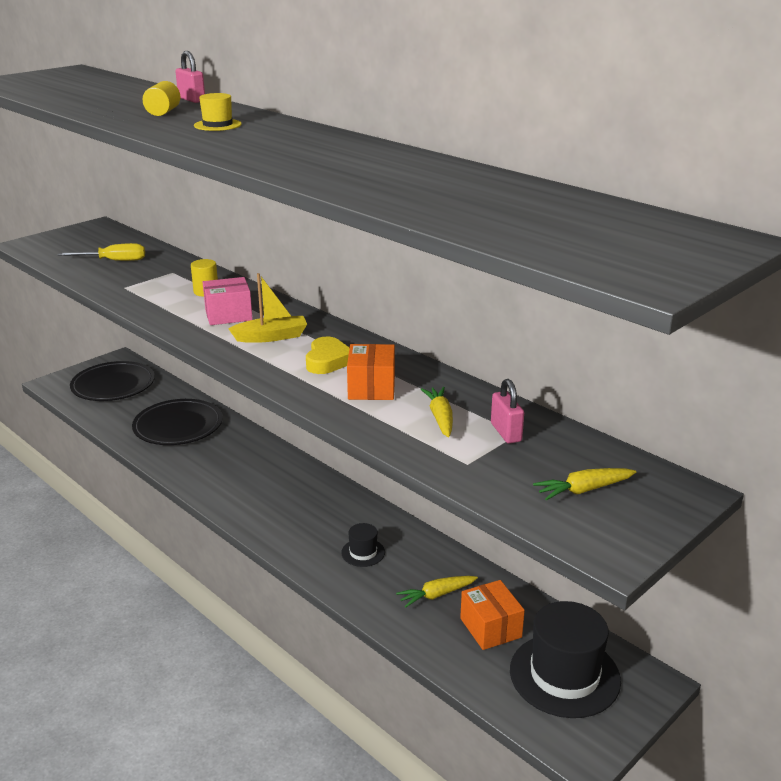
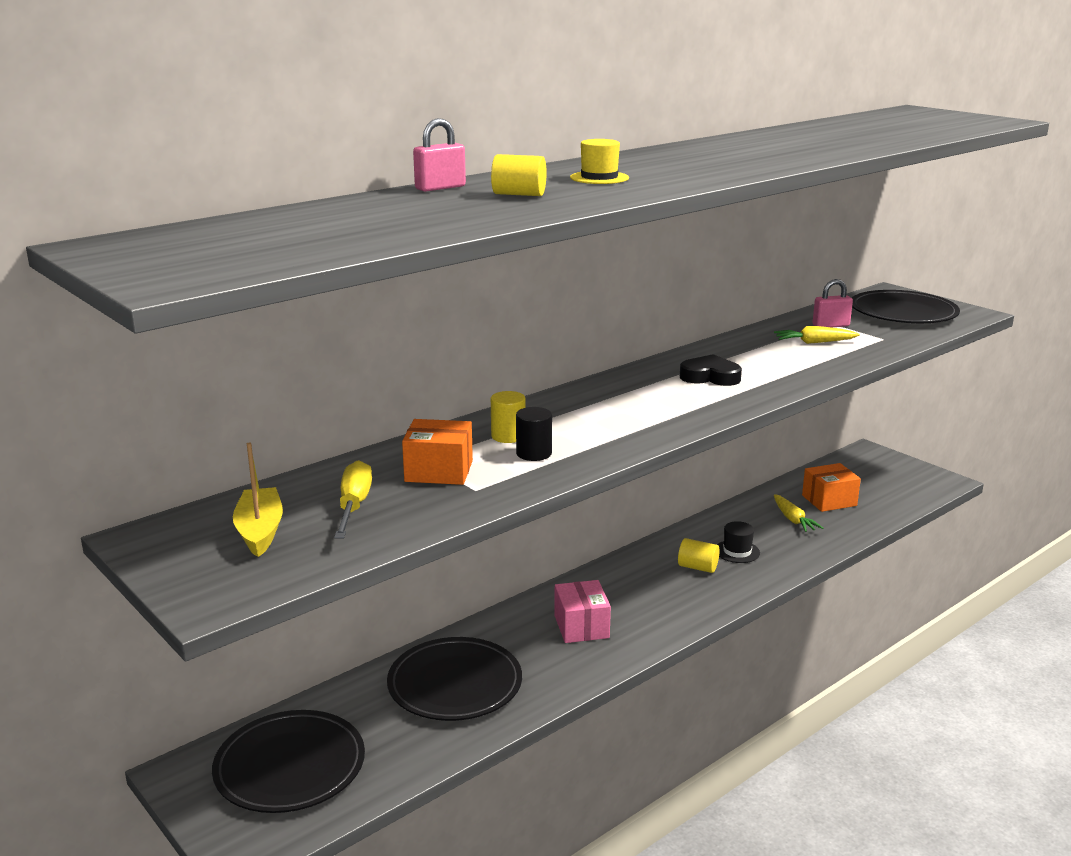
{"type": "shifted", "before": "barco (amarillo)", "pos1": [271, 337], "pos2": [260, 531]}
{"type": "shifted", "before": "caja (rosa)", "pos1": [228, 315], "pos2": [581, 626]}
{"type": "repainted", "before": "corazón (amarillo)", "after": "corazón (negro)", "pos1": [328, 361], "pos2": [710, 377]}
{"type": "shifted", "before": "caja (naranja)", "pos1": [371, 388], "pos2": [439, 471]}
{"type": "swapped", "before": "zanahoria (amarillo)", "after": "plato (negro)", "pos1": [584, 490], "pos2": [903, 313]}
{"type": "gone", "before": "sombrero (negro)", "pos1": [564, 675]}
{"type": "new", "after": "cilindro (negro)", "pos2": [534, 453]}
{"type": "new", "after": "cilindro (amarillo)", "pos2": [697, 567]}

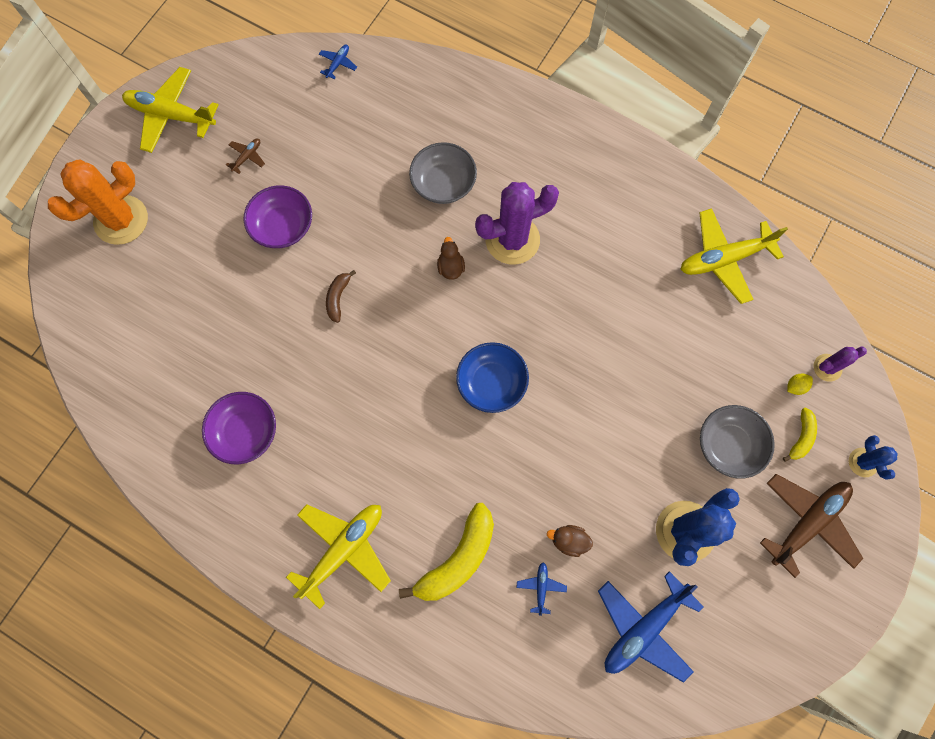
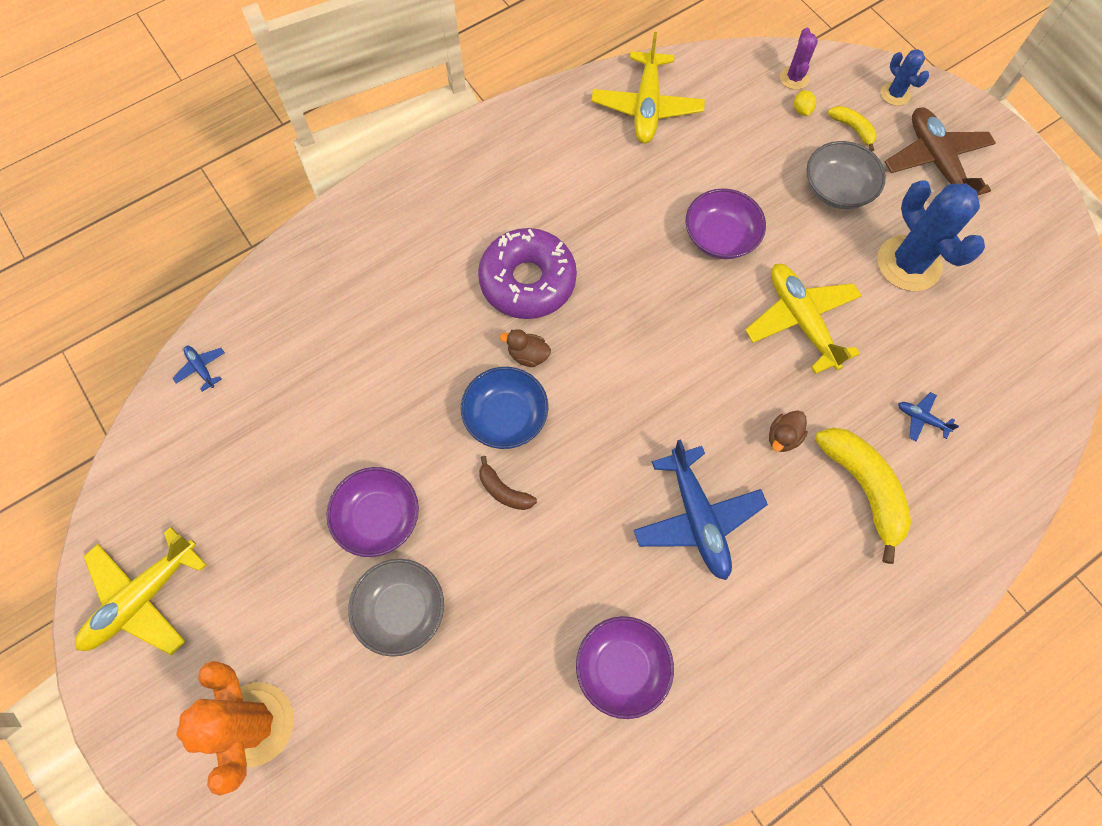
{"type": "gone", "before": "avión (marrón)", "pos1": [247, 157]}
{"type": "shifted", "before": "cuenco (gris)", "pos1": [443, 183], "pos2": [401, 610]}
{"type": "swapped", "before": "cactus (morado)", "after": "rosquilla (morado)", "pos1": [512, 240], "pos2": [527, 281]}
{"type": "shifted", "before": "cuenco (azul)", "pos1": [491, 383], "pos2": [506, 417]}
{"type": "rotated", "before": "cactus (azul)", "pos1": [863, 462], "pos2": [895, 94], "turn": 45}
{"type": "shifted", "before": "avión (amarillo)", "pos1": [344, 549], "pos2": [801, 320]}
{"type": "shifted", "before": "pato (marrón)", "pos1": [569, 540], "pos2": [783, 437]}
{"type": "shifted", "before": "avión (azul)", "pos1": [643, 628], "pos2": [697, 518]}
{"type": "new", "after": "cuenco (morado)", "pos2": [720, 237]}

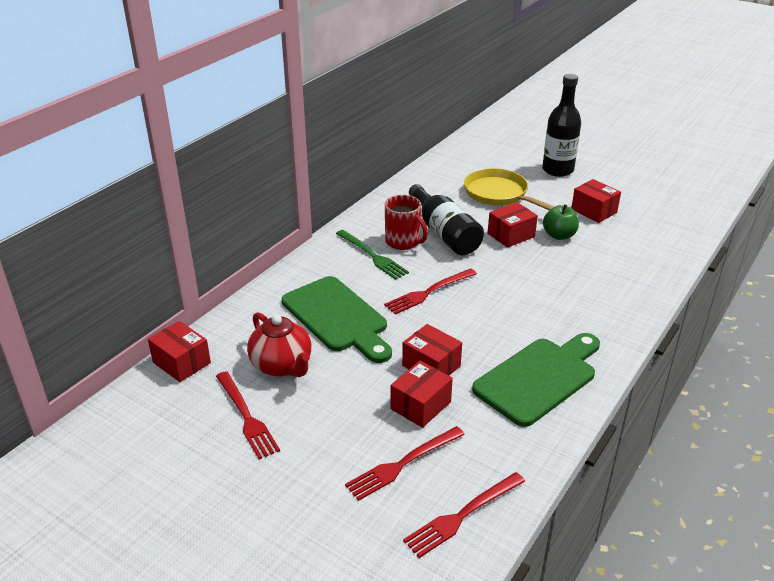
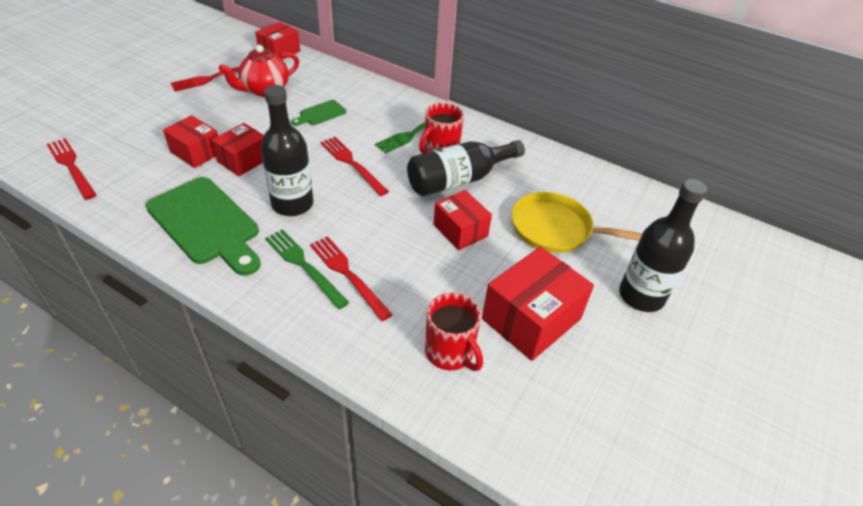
{"type": "rotated", "before": "sartén (amarillo)", "pos1": [498, 194], "pos2": [556, 229], "turn": -120}
{"type": "scaled", "before": "caja (rojo)", "pos1": [594, 211], "pos2": [531, 319], "scale": 1.58}
{"type": "gone", "before": "manzana (verde)", "pos1": [559, 235]}
{"type": "scaled", "before": "tabla de cortar (verde)", "pos1": [338, 317], "pos2": [320, 114], "scale": 0.46}
{"type": "shifted", "before": "tenedor (rojo)", "pos1": [402, 464], "pos2": [348, 274]}
{"type": "new", "after": "botella (negro)", "pos2": [292, 204]}
{"type": "new", "after": "tenedor (verde)", "pos2": [304, 266]}
{"type": "new", "after": "taza (rojo)", "pos2": [450, 352]}

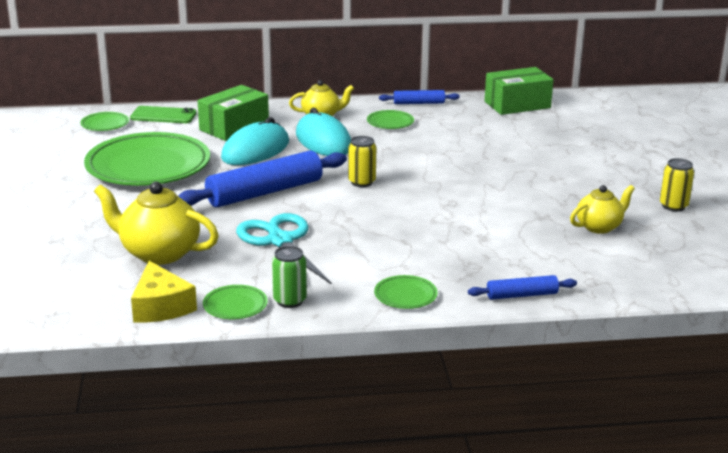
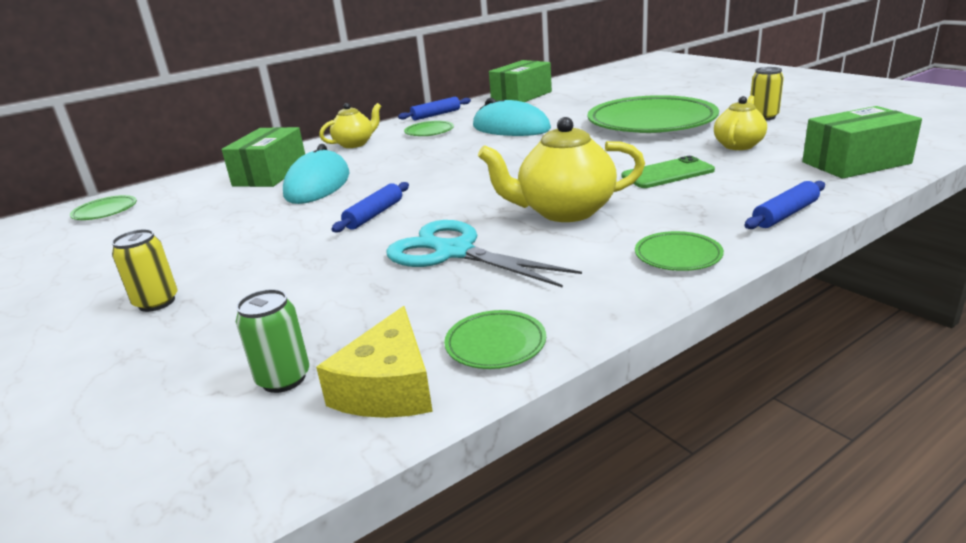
{"type": "shifted", "before": "móvil (verde)", "pos1": [163, 115], "pos2": [667, 173]}
{"type": "shifted", "before": "ratón (turquesa)", "pos1": [323, 141], "pos2": [511, 128]}
{"type": "shifted", "before": "plato (verde)", "pos1": [148, 166], "pos2": [651, 122]}
{"type": "shifted", "before": "lata (amarillo)", "pos1": [362, 182], "pos2": [156, 302]}
{"type": "scaled", "before": "rodillo (azul)", "pos1": [265, 192], "pos2": [374, 215], "scale": 0.51}
{"type": "shifted", "before": "tetera (amarillo)", "pos1": [159, 253], "pos2": [565, 211]}
{"type": "shifted", "before": "lata (verde)", "pos1": [289, 301], "pos2": [283, 379]}
{"type": "rotated", "before": "queso (amarillo)", "pos1": [161, 306], "pos2": [388, 387], "turn": 60}
{"type": "new", "after": "caja (verde)", "pos2": [856, 163]}

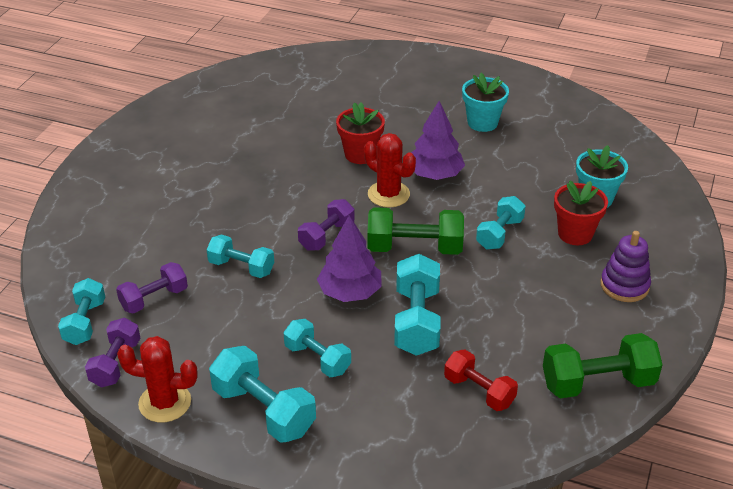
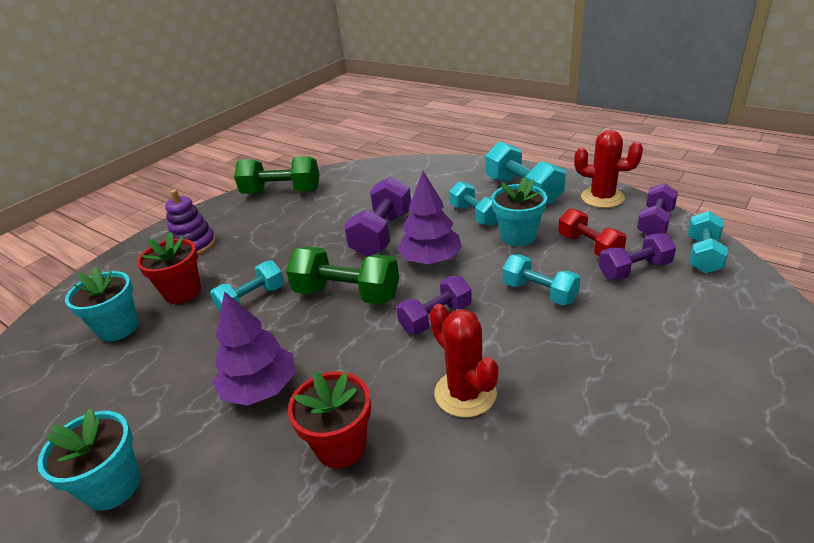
{"type": "shifted", "before": "cactus (rojo)", "pos1": [388, 194], "pos2": [465, 393]}
{"type": "repainted", "before": "mancuerna (turquesa)", "after": "mancuerna (morado)", "pos1": [416, 321], "pos2": [382, 234]}
{"type": "shifted", "before": "mancuerna (rojo)", "pos1": [479, 391], "pos2": [589, 247]}
{"type": "new", "after": "maceta (turquesa)", "pos2": [518, 236]}

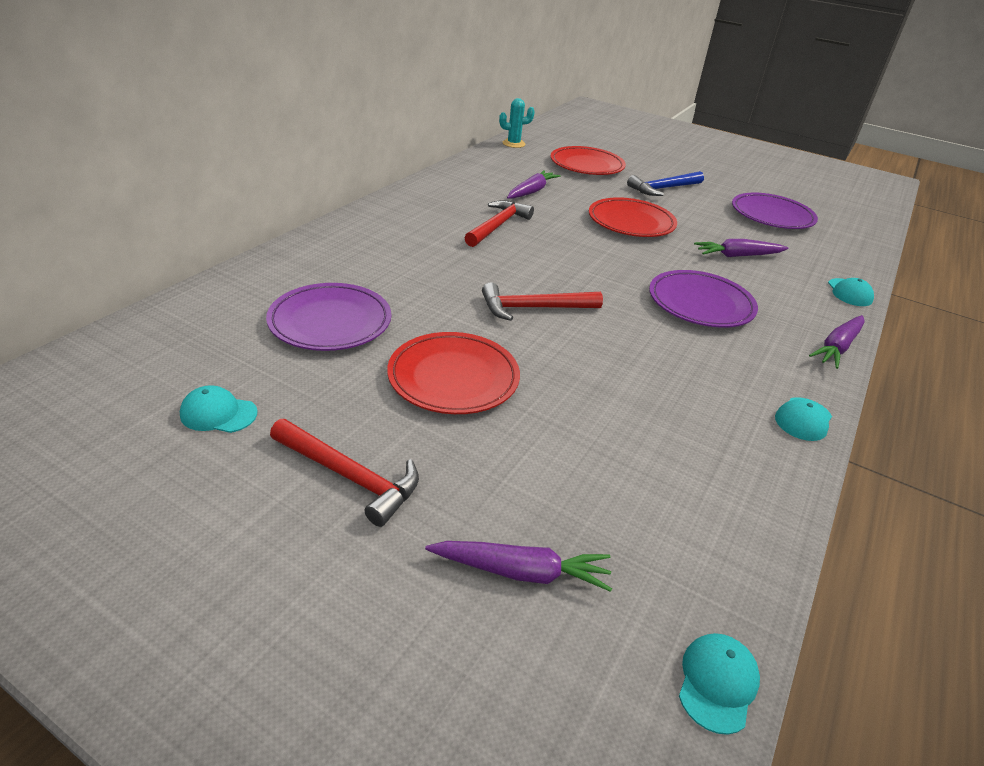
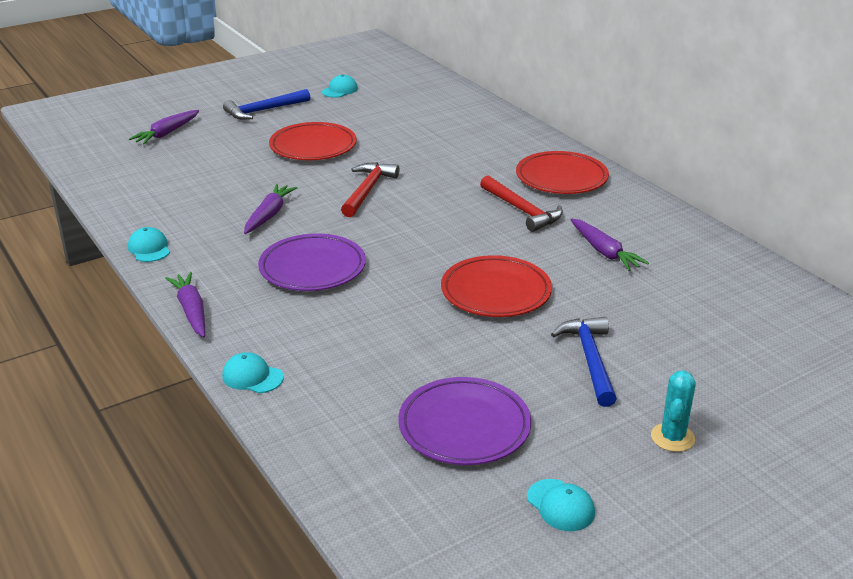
{"type": "shifted", "before": "cactus (turquesa)", "pos1": [513, 144], "pos2": [672, 437]}
{"type": "shifted", "before": "plato (rojo)", "pos1": [586, 165], "pos2": [561, 178]}
{"type": "shifted", "before": "zanahoria (morado)", "pos1": [737, 256], "pos2": [269, 215]}
{"type": "gone", "before": "plato (morado)", "pos1": [330, 322]}
{"type": "repainted", "before": "martillo (rojo)", "after": "martillo (azul)", "pos1": [349, 477], "pos2": [263, 110]}
{"type": "shifted", "before": "gorra (turquesa)", "pos1": [717, 683], "pos2": [560, 505]}

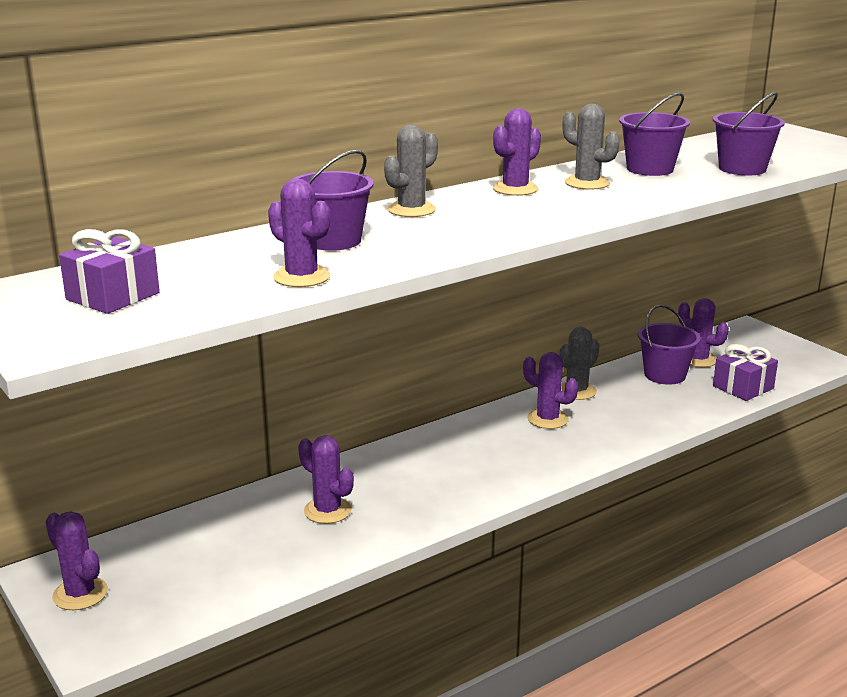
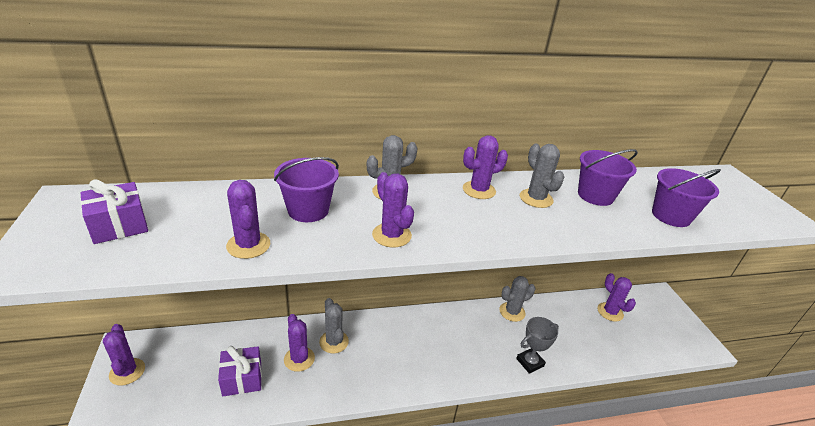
{"type": "gone", "before": "balde (morado)", "pos1": [665, 375]}
{"type": "shifted", "before": "regalo (morado)", "pos1": [743, 387], "pos2": [242, 379]}
{"type": "shifted", "before": "cactus (morado)", "pos1": [547, 419], "pos2": [391, 235]}
{"type": "new", "after": "cactus (gris)", "pos2": [334, 342]}
{"type": "new", "after": "trofeo (gris)", "pos2": [530, 362]}

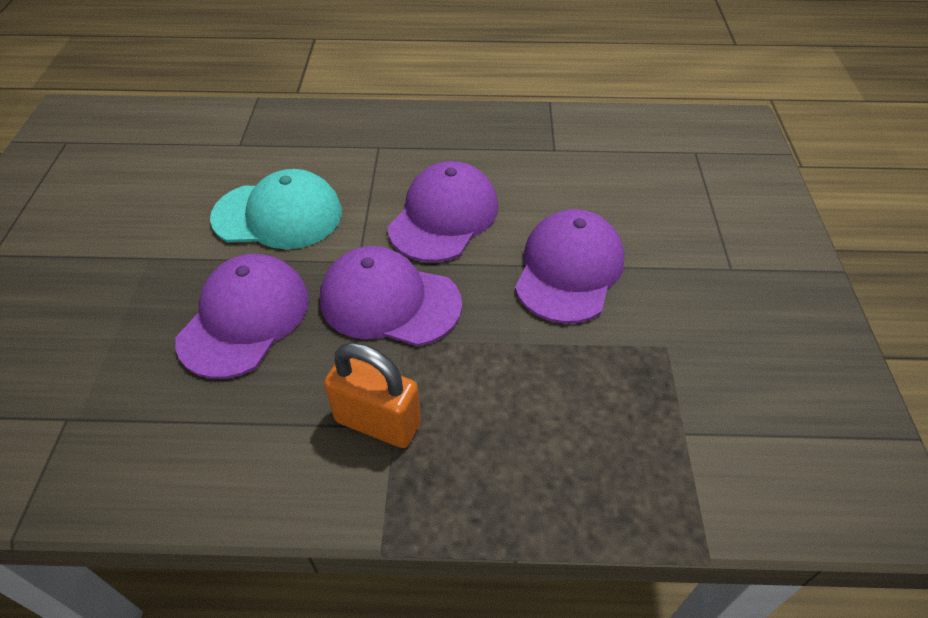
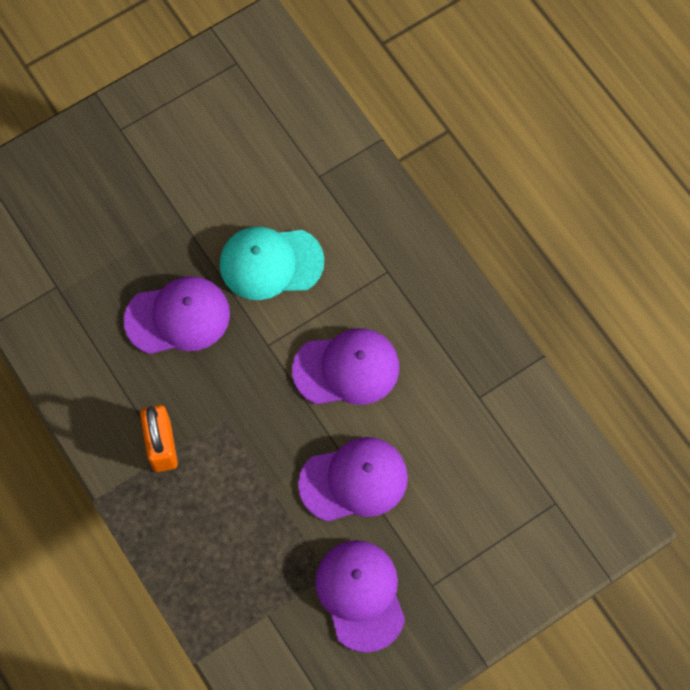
{"type": "rotated", "before": "gorra (turquesa)", "pos1": [278, 215], "pos2": [271, 263], "turn": 120}
{"type": "shifted", "before": "gorra (morado)", "pos1": [389, 301], "pos2": [360, 595]}

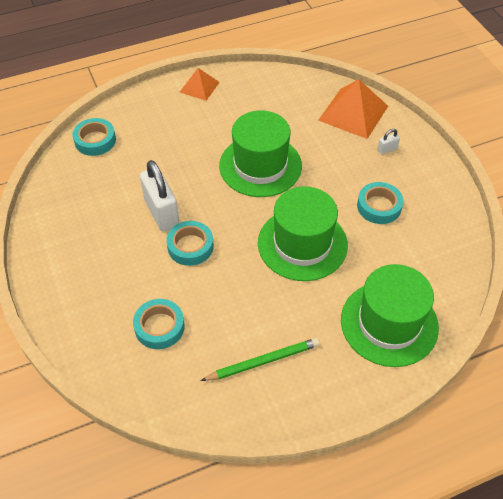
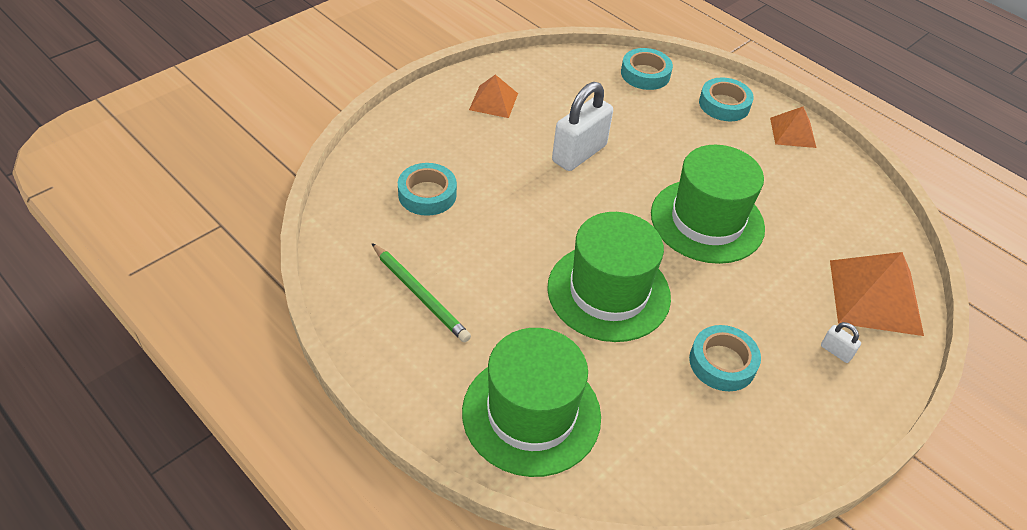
{"type": "shifted", "before": "cinta adhesiva (turquesa)", "pos1": [190, 246], "pos2": [724, 104]}
{"type": "new", "after": "pirámide (naranja)", "pos2": [493, 101]}

